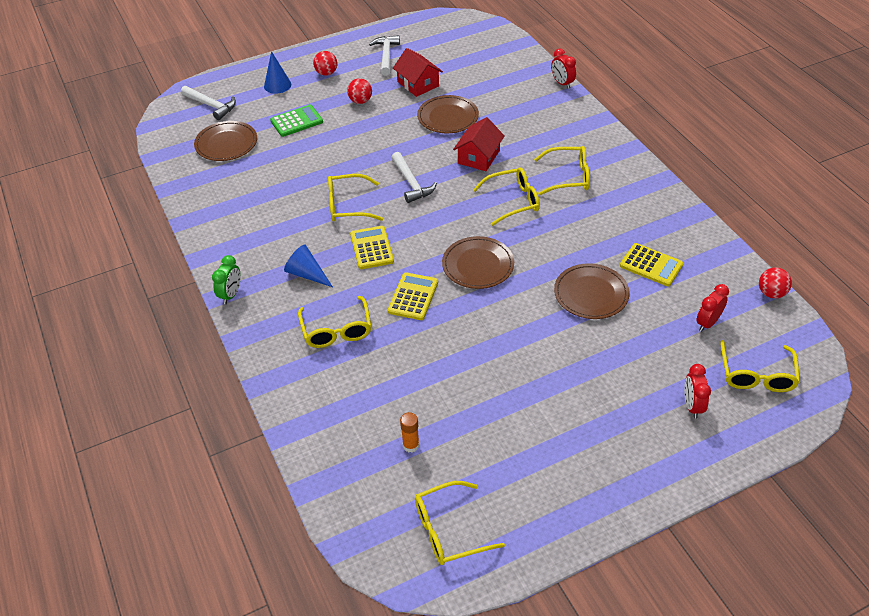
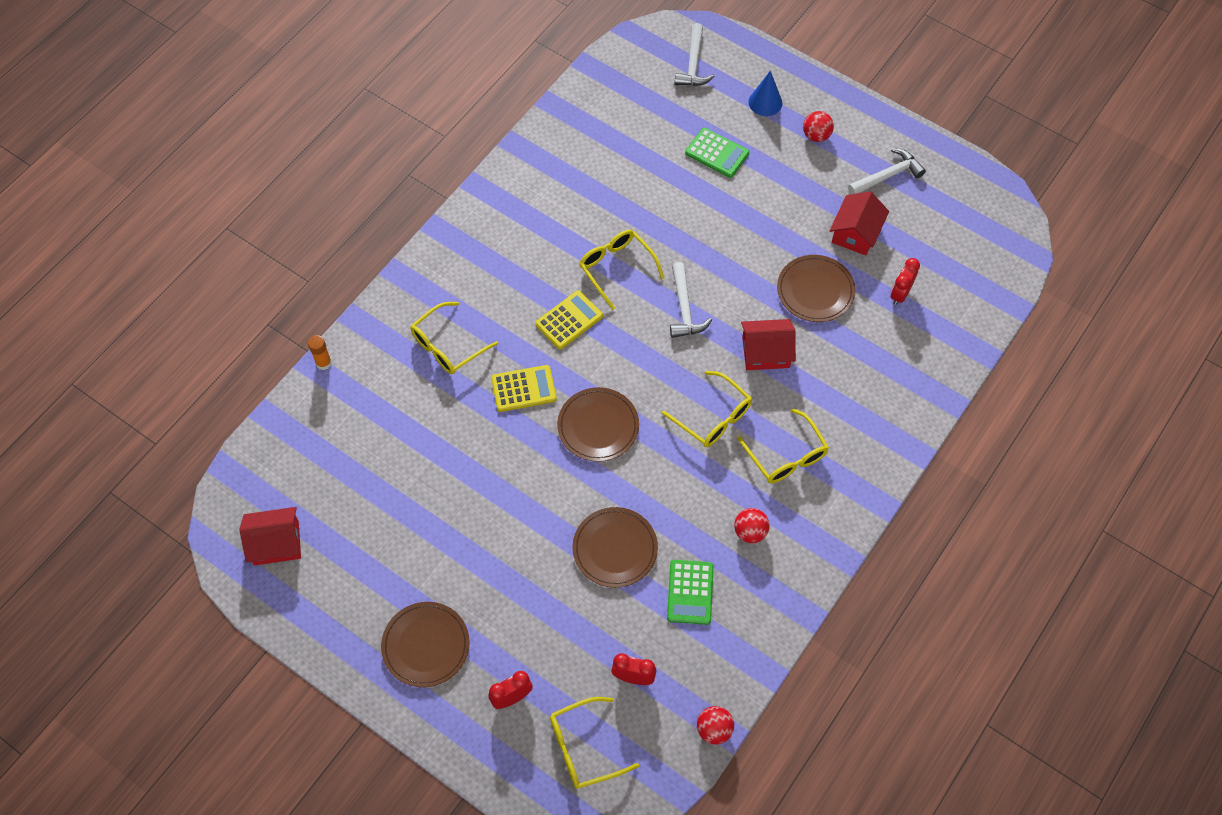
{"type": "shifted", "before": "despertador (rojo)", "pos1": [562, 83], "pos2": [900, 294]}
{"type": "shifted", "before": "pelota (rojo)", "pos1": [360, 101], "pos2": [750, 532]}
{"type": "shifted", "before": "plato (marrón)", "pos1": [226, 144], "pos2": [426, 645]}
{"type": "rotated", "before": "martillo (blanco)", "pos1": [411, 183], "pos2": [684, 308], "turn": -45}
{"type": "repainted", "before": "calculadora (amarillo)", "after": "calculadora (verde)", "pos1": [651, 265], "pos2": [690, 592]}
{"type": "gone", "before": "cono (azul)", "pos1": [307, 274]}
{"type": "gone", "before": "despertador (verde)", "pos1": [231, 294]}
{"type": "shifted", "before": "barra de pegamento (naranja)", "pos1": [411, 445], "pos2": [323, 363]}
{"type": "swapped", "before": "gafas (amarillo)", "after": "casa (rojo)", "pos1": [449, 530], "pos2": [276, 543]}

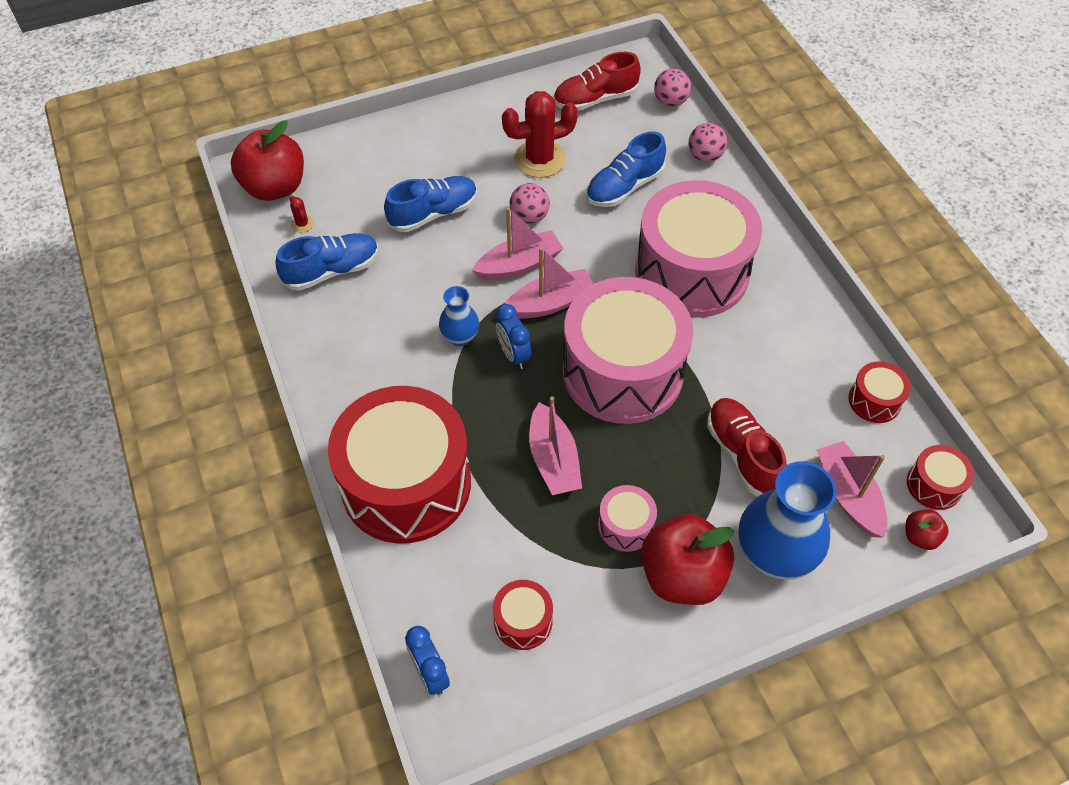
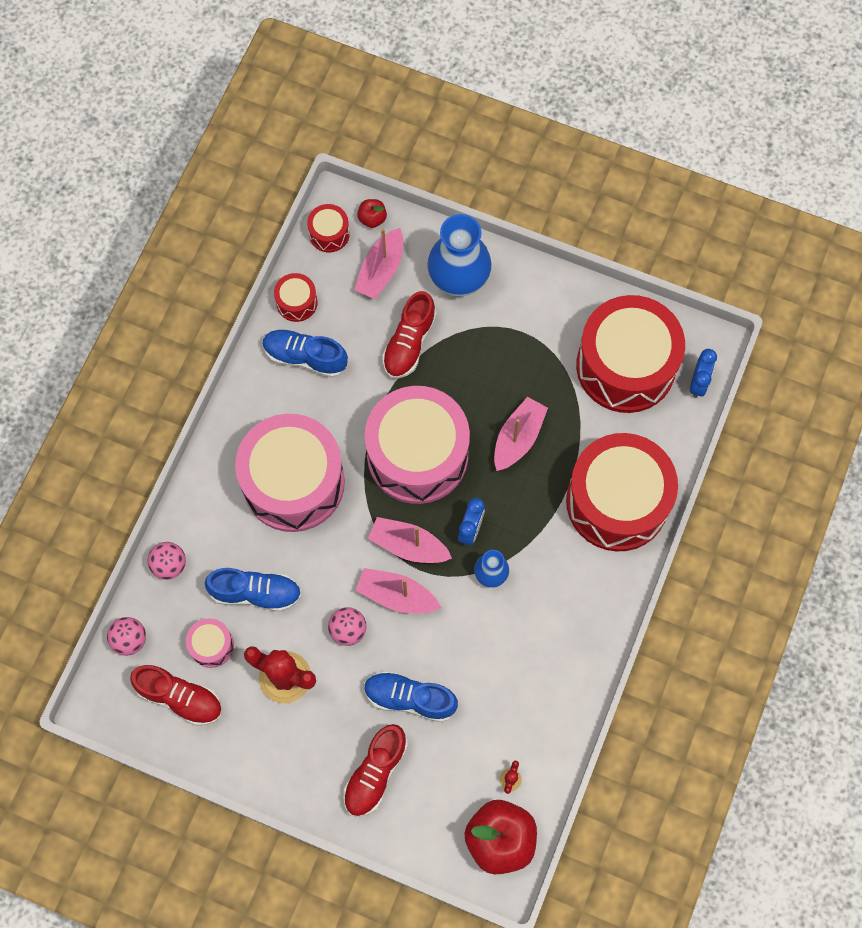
{"type": "shifted", "before": "zapato (azul)", "pos1": [332, 271], "pos2": [305, 357]}
{"type": "shifted", "before": "tambor (rosa)", "pos1": [625, 526], "pos2": [211, 645]}
{"type": "gone", "before": "manzana (rojo)", "pos1": [682, 576]}
{"type": "scaled", "before": "tambor (rojo)", "pos1": [523, 621], "pos2": [625, 366], "scale": 2.38}
{"type": "new", "after": "zapato (rojo)", "pos2": [375, 773]}

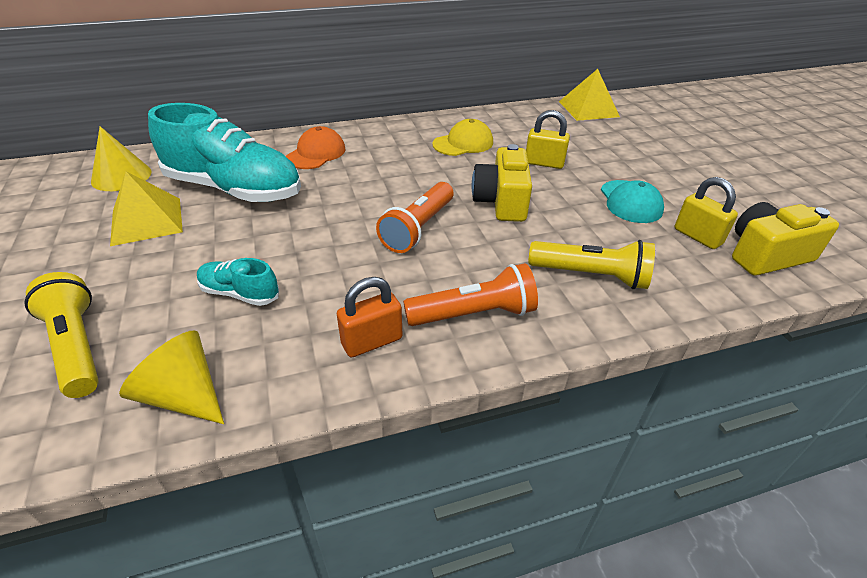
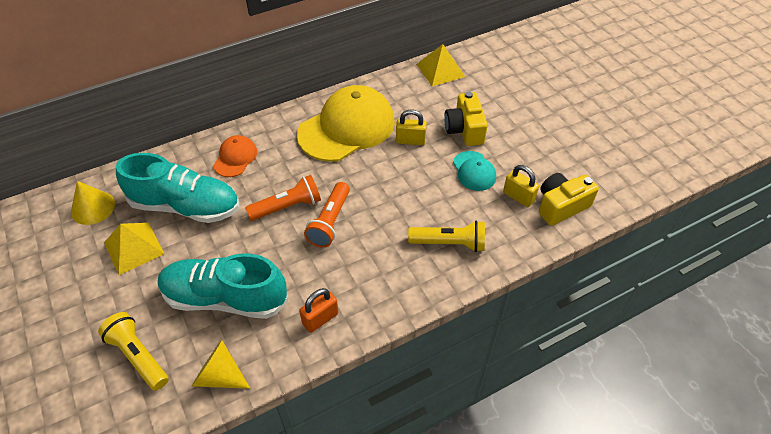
{"type": "scaled", "before": "gorra (amarillo)", "pos1": [463, 143], "pos2": [347, 128], "scale": 2.09}
{"type": "shifted", "before": "cámara (amarillo)", "pos1": [501, 202], "pos2": [464, 129]}
{"type": "scaled", "before": "zapato (turquesa)", "pos1": [240, 293], "pos2": [225, 298], "scale": 2.2}
{"type": "shifted", "before": "lámpara de mano (naranja)", "pos1": [473, 314], "pos2": [287, 207]}

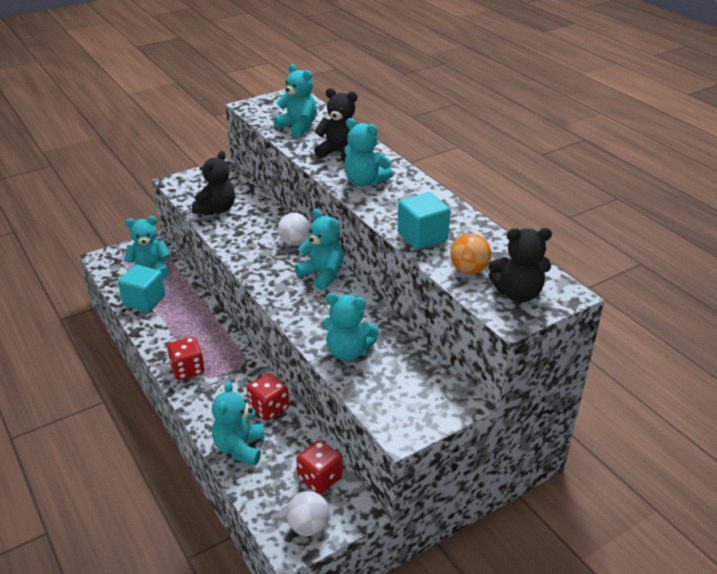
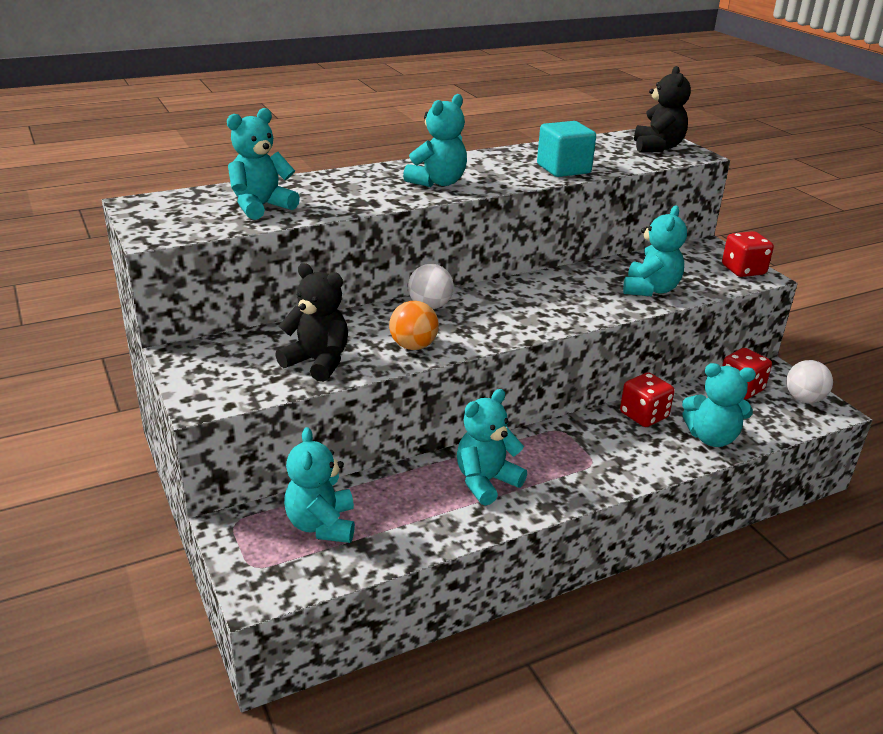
{"type": "gone", "before": "osito (negro)", "pos1": [339, 153]}
{"type": "shifted", "before": "osito (turquesa)", "pos1": [322, 275], "pos2": [486, 482]}
{"type": "shifted", "before": "pelota (naranja)", "pos1": [469, 270], "pos2": [413, 346]}
{"type": "gone", "before": "cubo (turquesa)", "pos1": [144, 300]}
{"type": "shifted", "before": "dado (rojo)", "pos1": [188, 369], "pos2": [743, 270]}

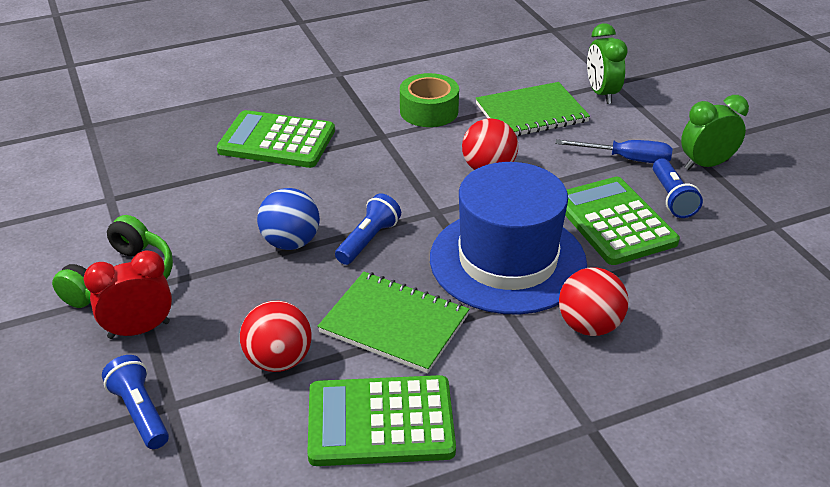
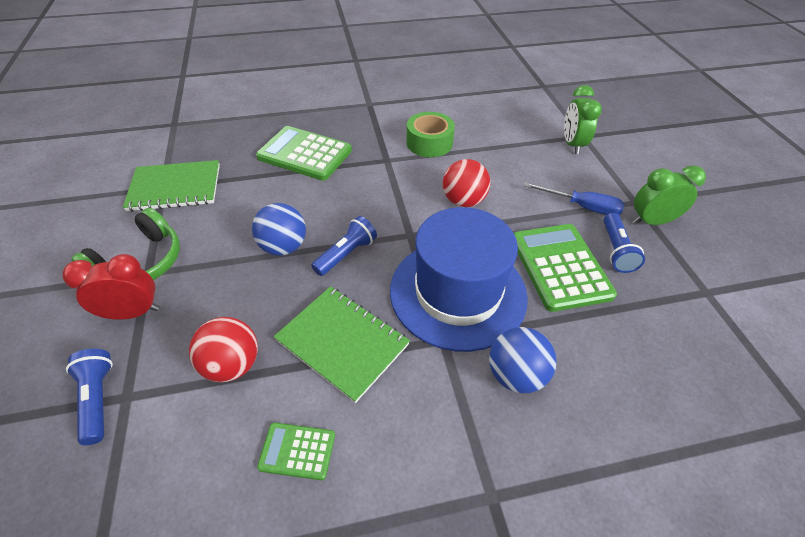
{"type": "shifted", "before": "cuaderno (verde)", "pos1": [531, 113], "pos2": [175, 187]}
{"type": "repainted", "before": "pelota (rojo)", "after": "pelota (azul)", "pos1": [589, 326], "pos2": [515, 375]}
{"type": "scaled", "before": "calculadora (verde)", "pos1": [380, 422], "pos2": [297, 451], "scale": 0.51}

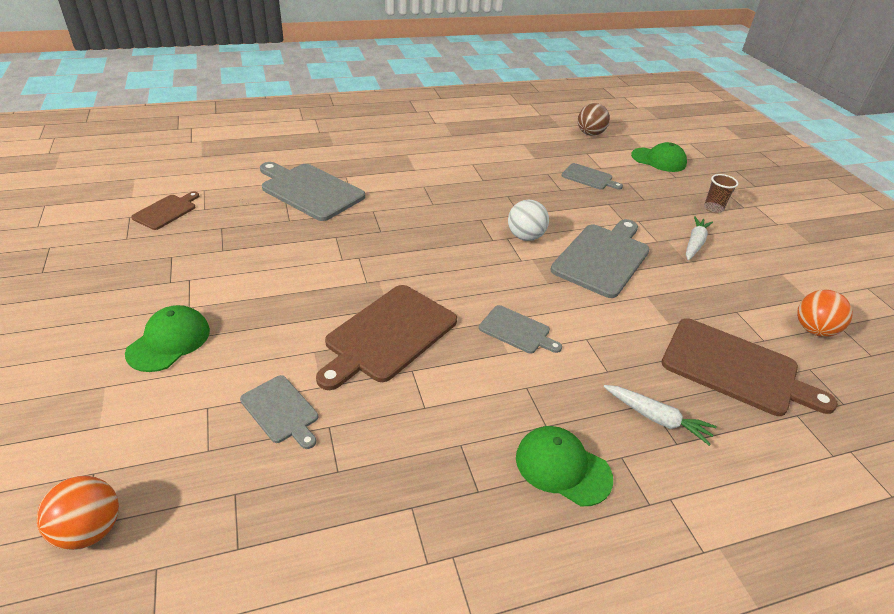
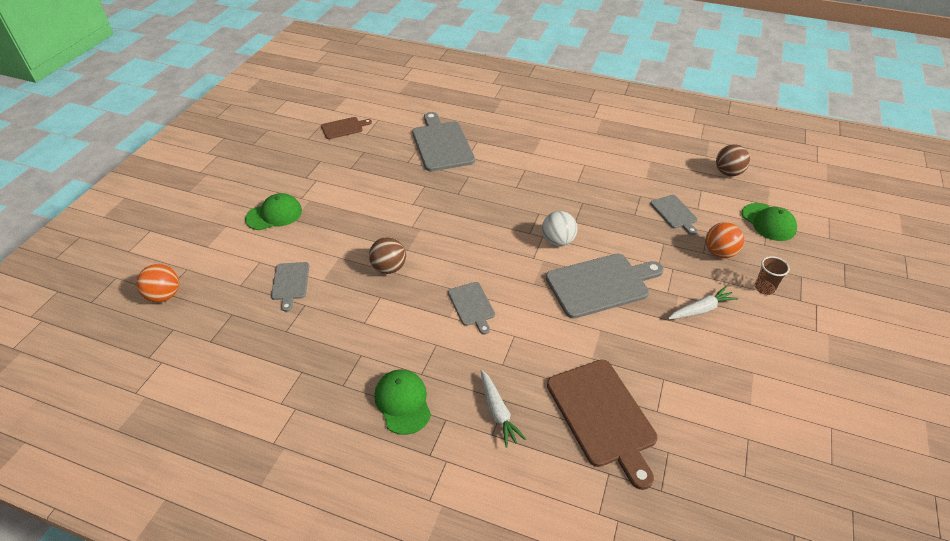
{"type": "swapped", "before": "tabla de cortar (marrón)", "after": "pelota (marrón)", "pos1": [388, 335], "pos2": [389, 268]}
{"type": "shifted", "before": "pelota (naranja)", "pos1": [813, 330], "pos2": [719, 253]}

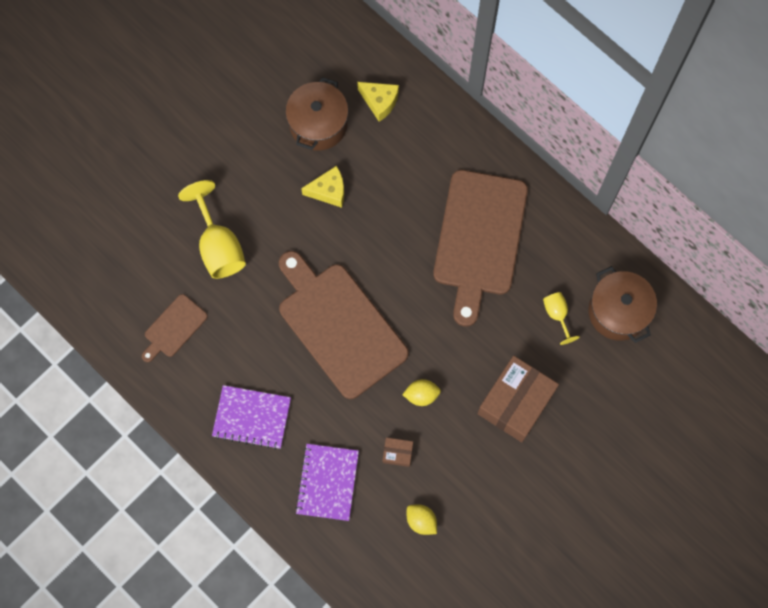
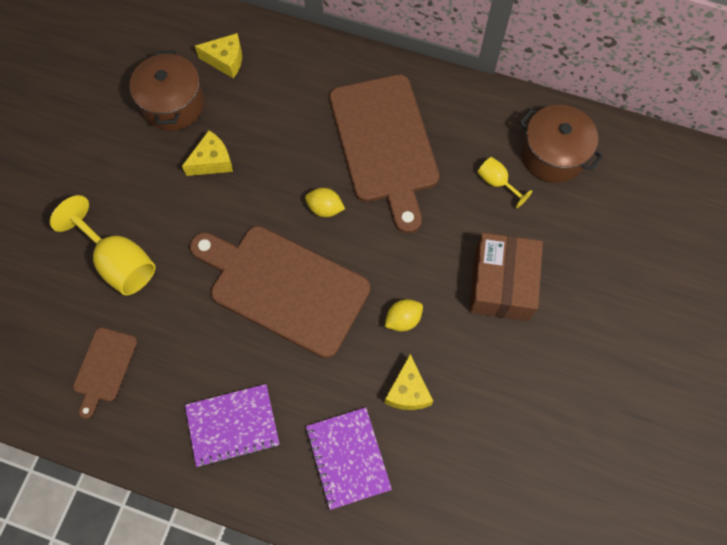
{"type": "swapped", "before": "caja (marrón)", "after": "queso (amarillo)", "pos1": [397, 453], "pos2": [408, 391]}
{"type": "shifted", "before": "limón (amarillo)", "pos1": [421, 521], "pos2": [325, 208]}

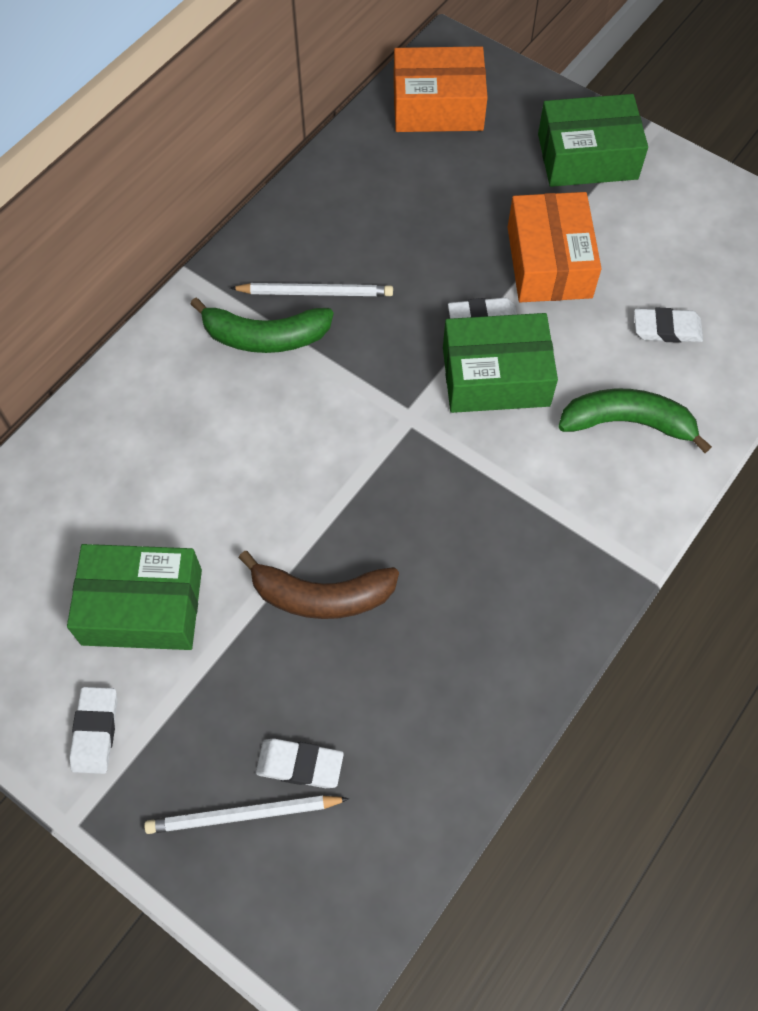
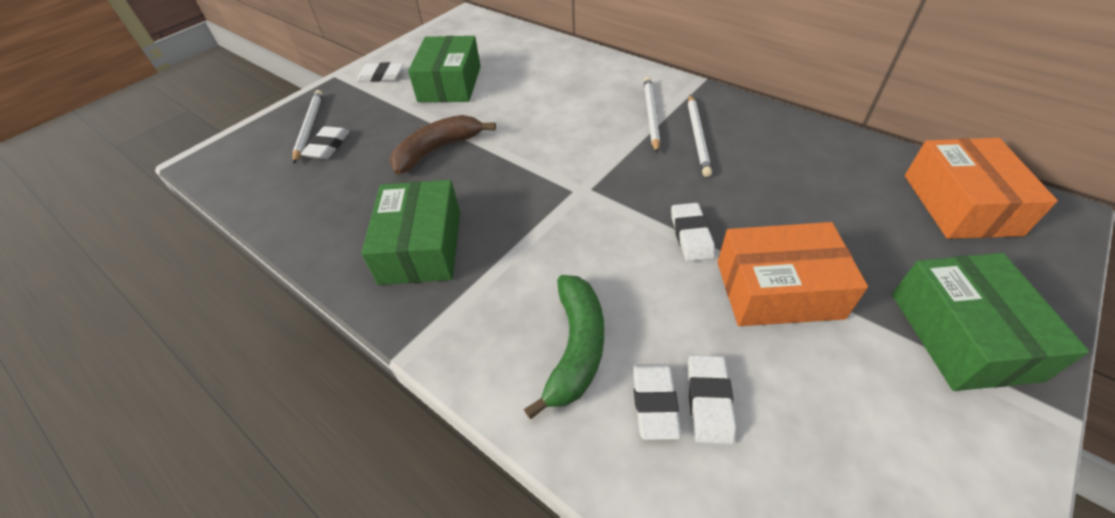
{"type": "swapped", "before": "plátano (verde)", "after": "lápiz (blanco)", "pos1": [265, 337], "pos2": [651, 115]}
{"type": "shifted", "before": "caja (verde)", "pos1": [496, 376], "pos2": [421, 247]}
{"type": "rotated", "before": "plátano (marrón)", "pos1": [321, 596], "pos2": [438, 150], "turn": 45}
{"type": "new", "after": "goma de borrar (blanco)", "pos2": [654, 402]}

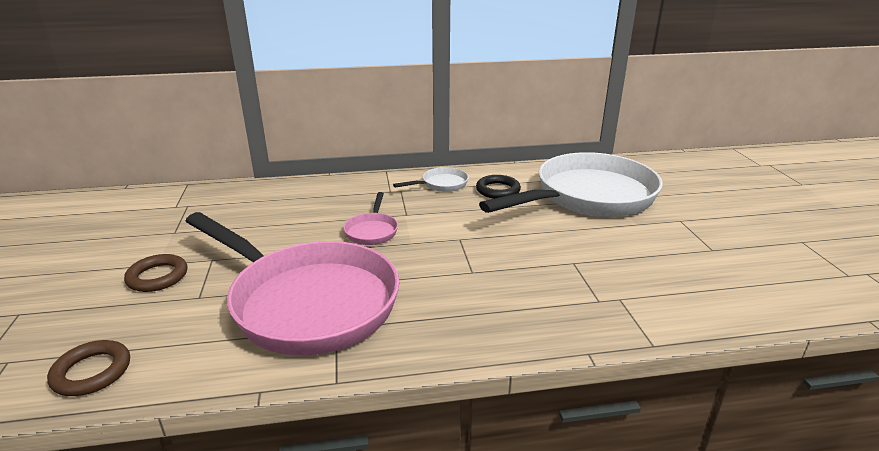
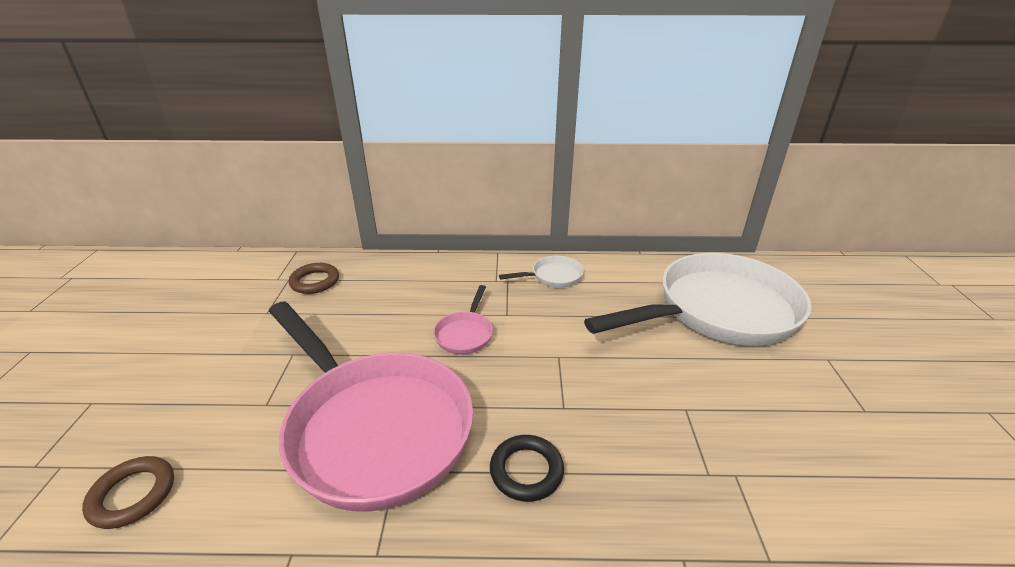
{"type": "shifted", "before": "anillo (negro)", "pos1": [498, 190], "pos2": [526, 471]}
{"type": "shifted", "before": "anillo (marrón)", "pos1": [157, 277], "pos2": [315, 281]}

